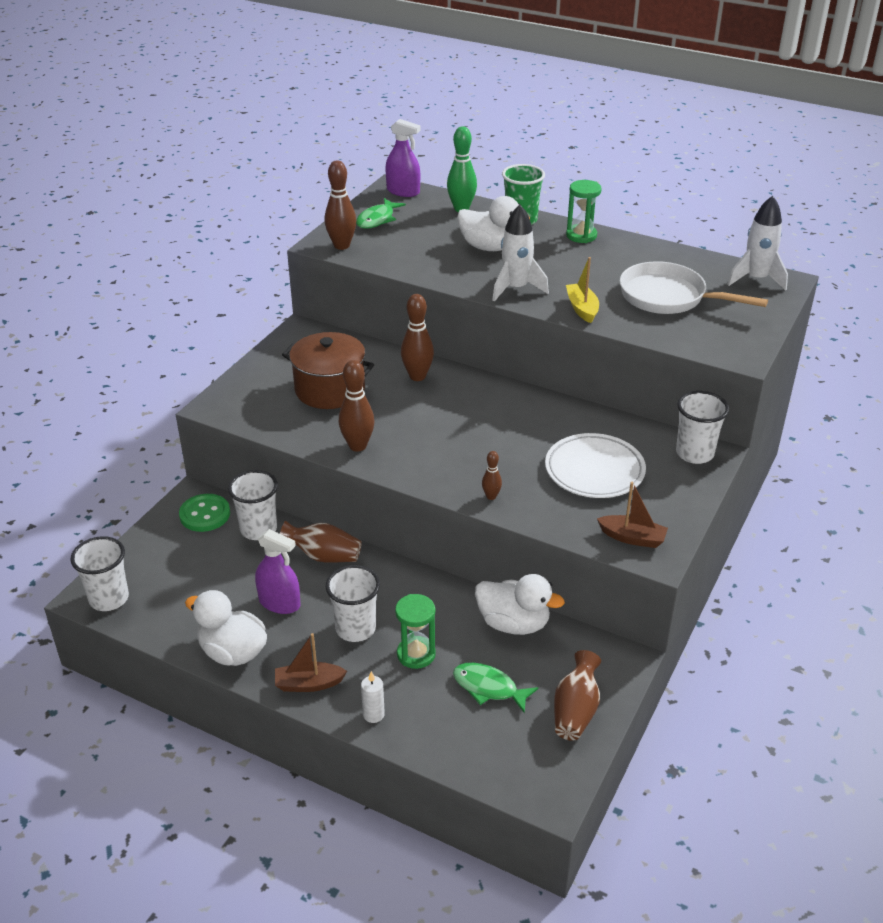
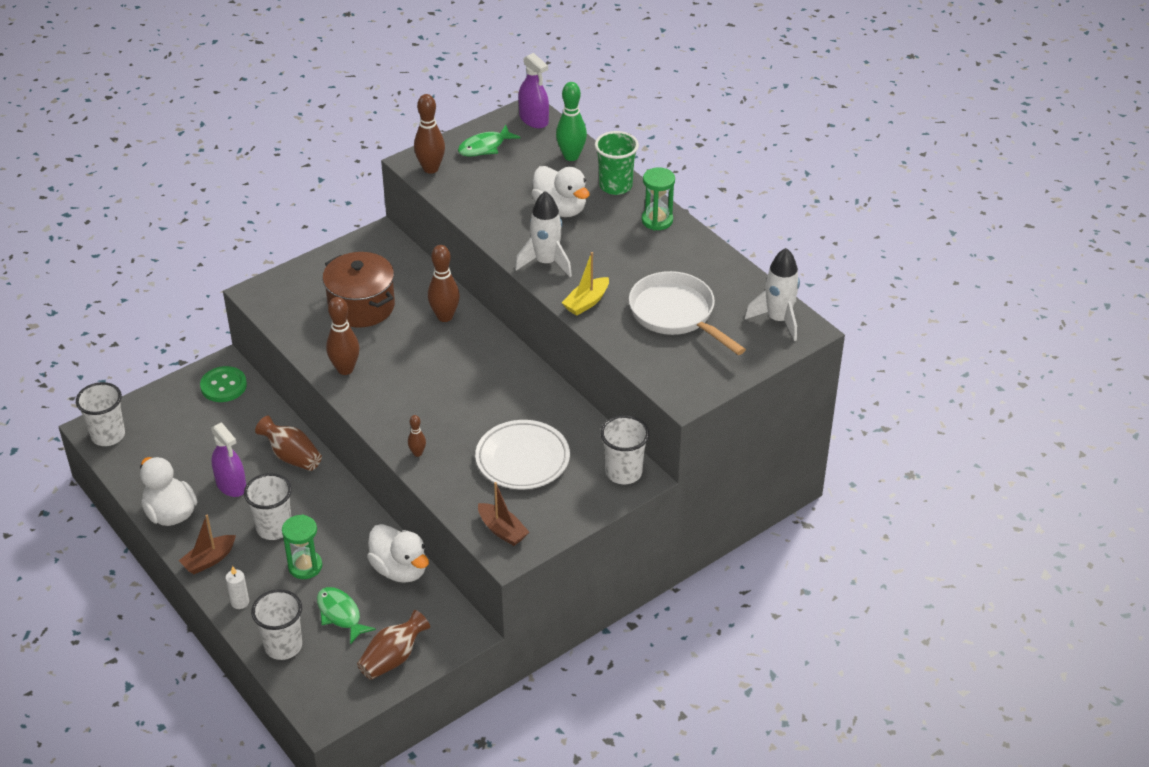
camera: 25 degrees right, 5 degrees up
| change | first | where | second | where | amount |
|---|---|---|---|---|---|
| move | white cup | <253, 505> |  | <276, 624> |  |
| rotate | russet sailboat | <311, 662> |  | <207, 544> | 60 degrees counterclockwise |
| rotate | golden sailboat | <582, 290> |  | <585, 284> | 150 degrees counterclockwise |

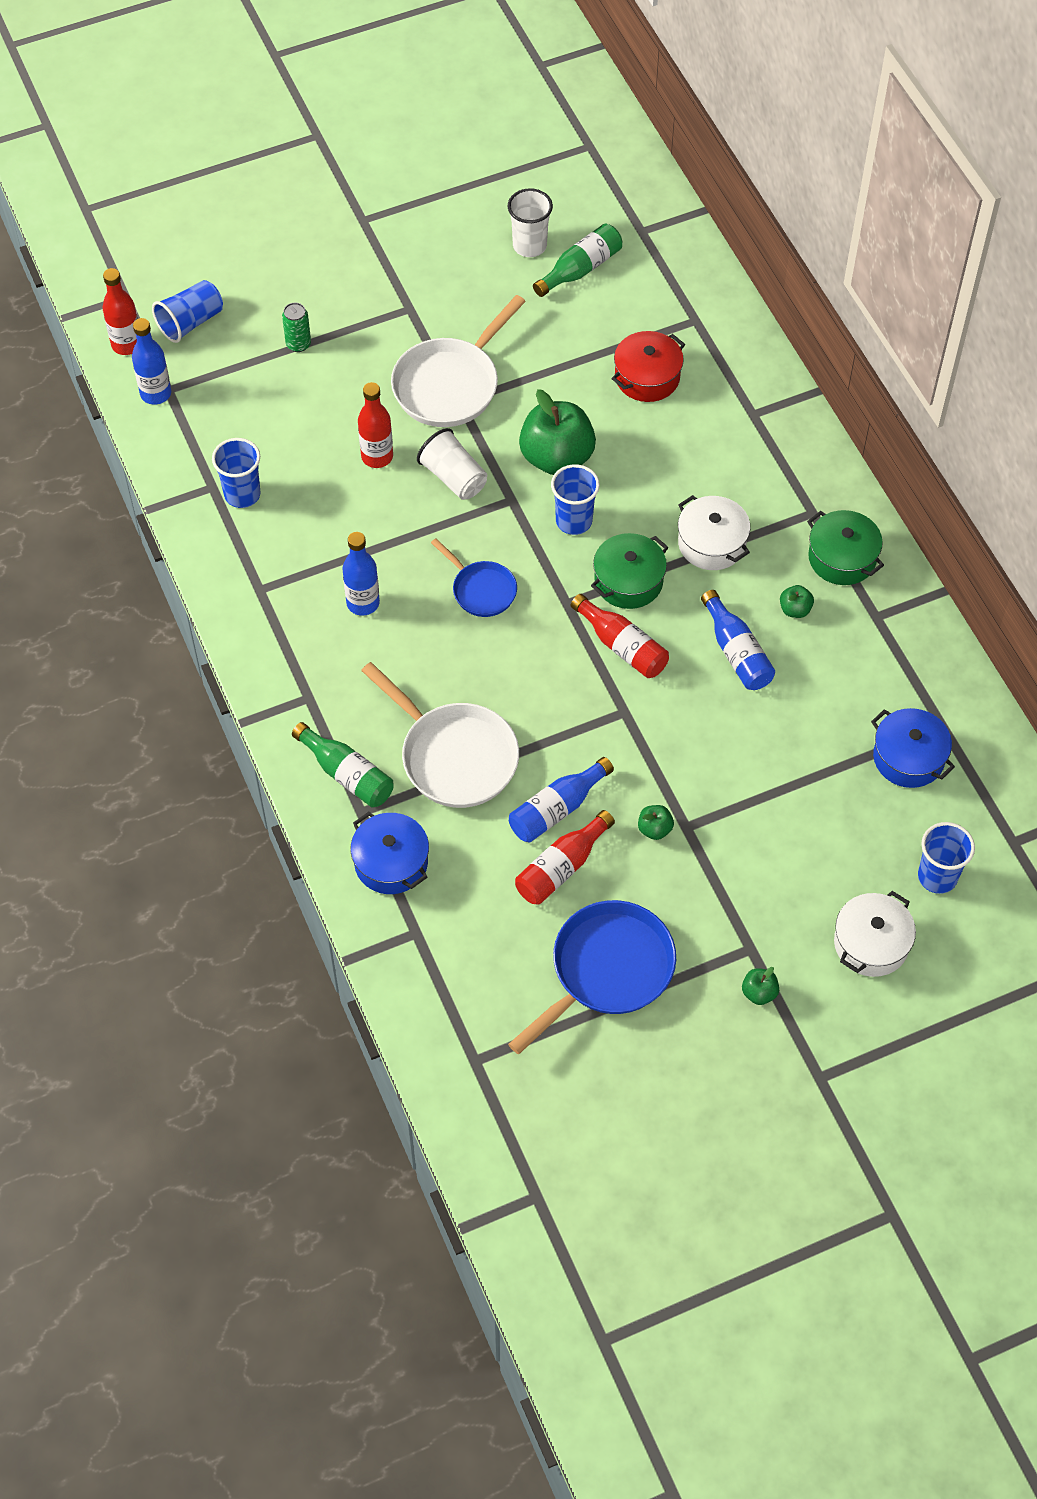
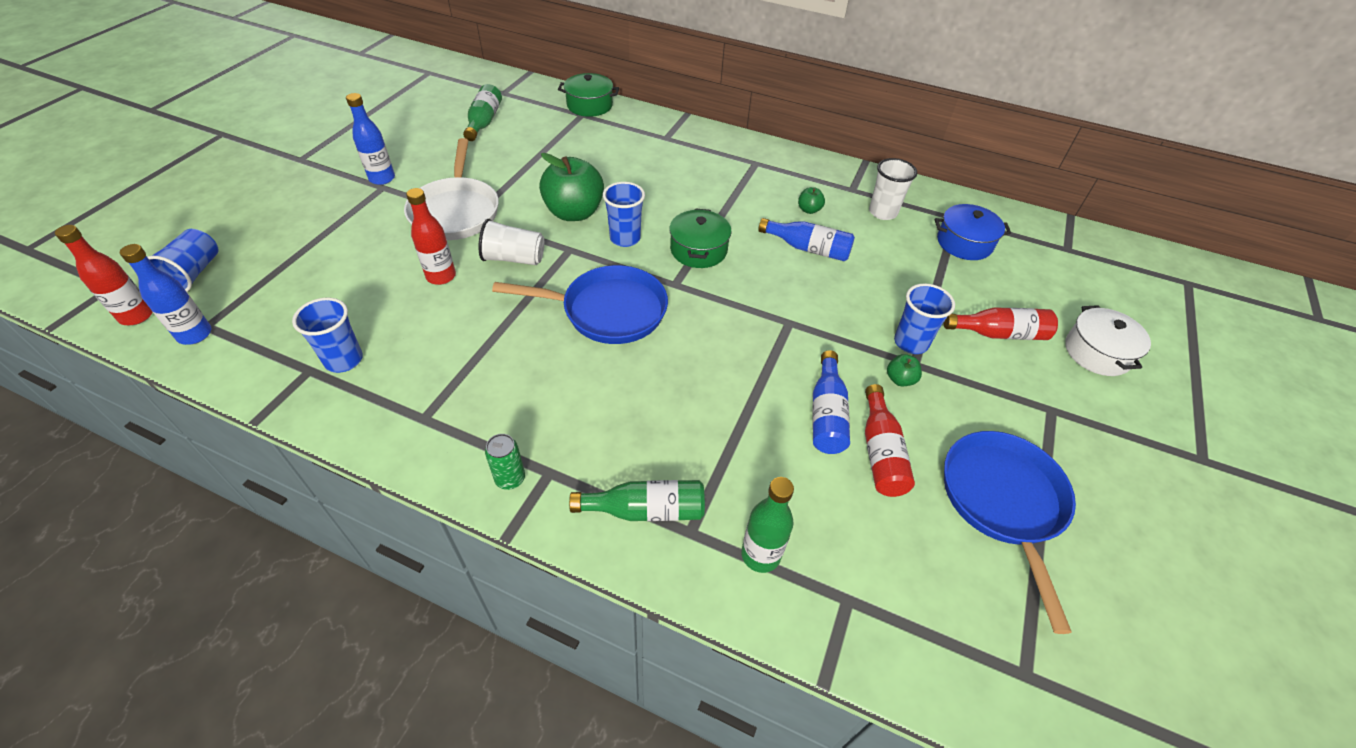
camera: 45 degrees left, 10 degrees down
| change | first | where | second | where | amount |
|---|---|---|---|---|---|
| delete | white skillet | <440, 735> |  |  |  |
| delete | red cooking pot | <648, 366> |  |  |  |
| delete | white cooking pot | <714, 532> |  |  |  |
| delete | emerald toy apple | <760, 986> |  |  |  |
| move | emerald soda can | <296, 327> |  | <505, 462> |  |
| move | blue bottle | <361, 574> |  | <370, 139> |  |
| move | white cup | <530, 222> |  | <893, 189> |  |
| move | red bottle | <620, 636> |  | <1001, 323> |  |
| move | emerald cooking pot | <845, 547> |  | <588, 95> |  |
| move | blue cup | <946, 858> |  | <924, 318> |  |
| replace | blue cooking pot | <389, 853> | emerald bottle | <767, 525> |  |
| resize | blue skillet | <474, 577> |  | <580, 304> | x1.75 |

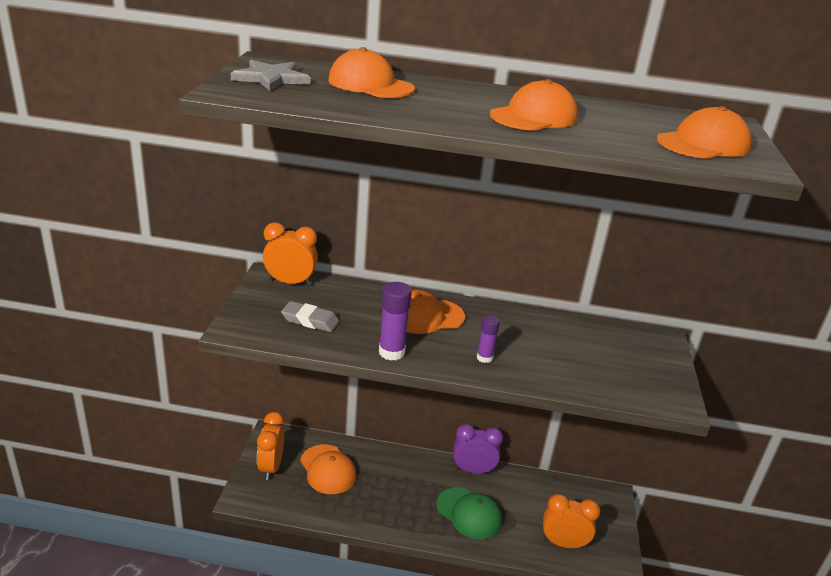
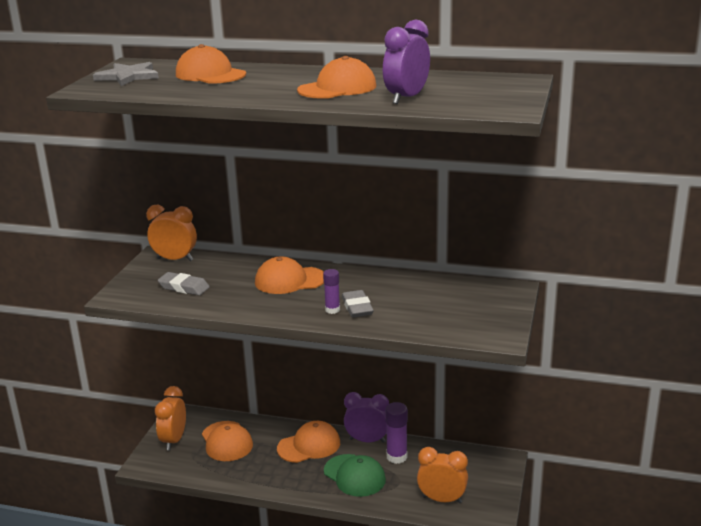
camera: 10 degrees right, 5 degrees down
| change | first | where | second | where | amount |
|---|---|---|---|---|---|
| insert |  |  | ash-grey eraser | <357, 303> |  |
| insert |  |  | violet clock | <406, 62> |  |
| move | violet glue stick | <395, 321> |  | <396, 433> |  |
| move | orange-coloured peaked cap | <704, 132> |  | <308, 442> |  |

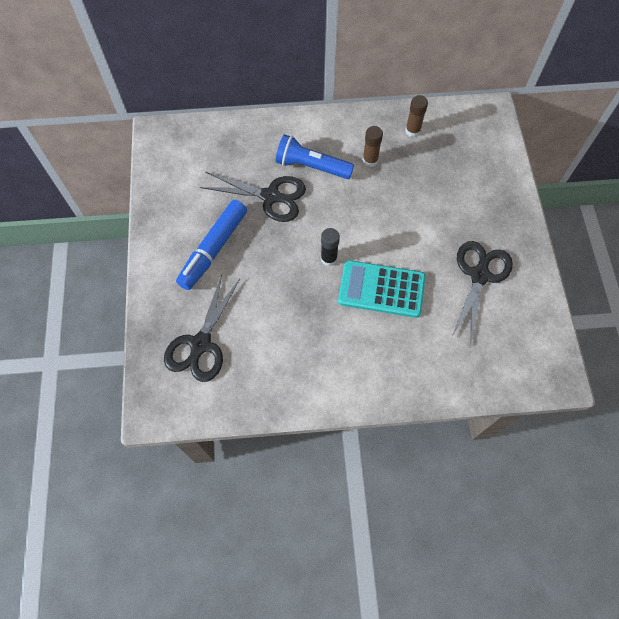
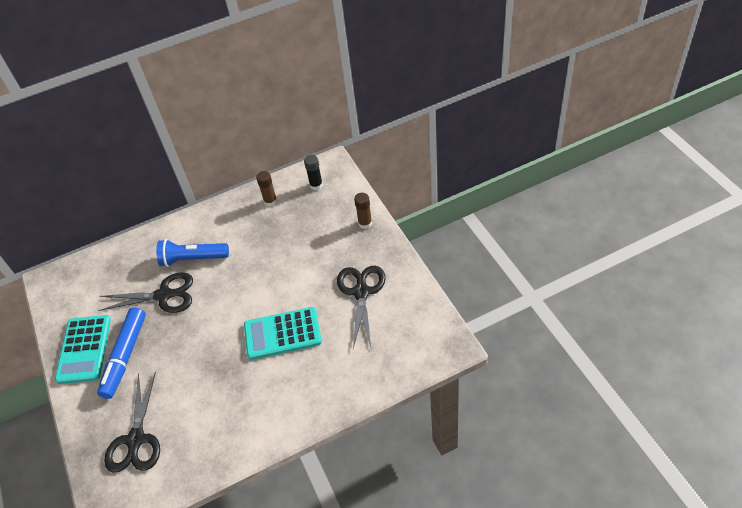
camera: 15 degrees left, 15 degrees down
| change | first | where | second | where | amount |
|---|---|---|---|---|---|
| insert |  |  | teal pocket calculator | <83, 349> |  |
| move | black glue stick | <330, 247> |  | <313, 172> |  |
| move | russet glue stick | <373, 146> |  | <363, 211> |  |

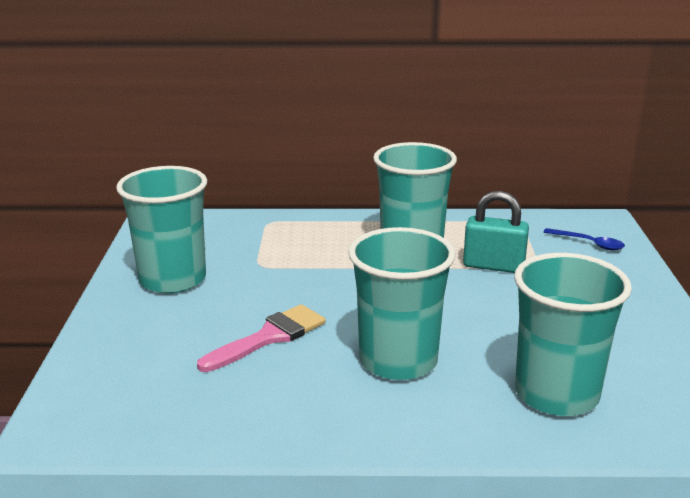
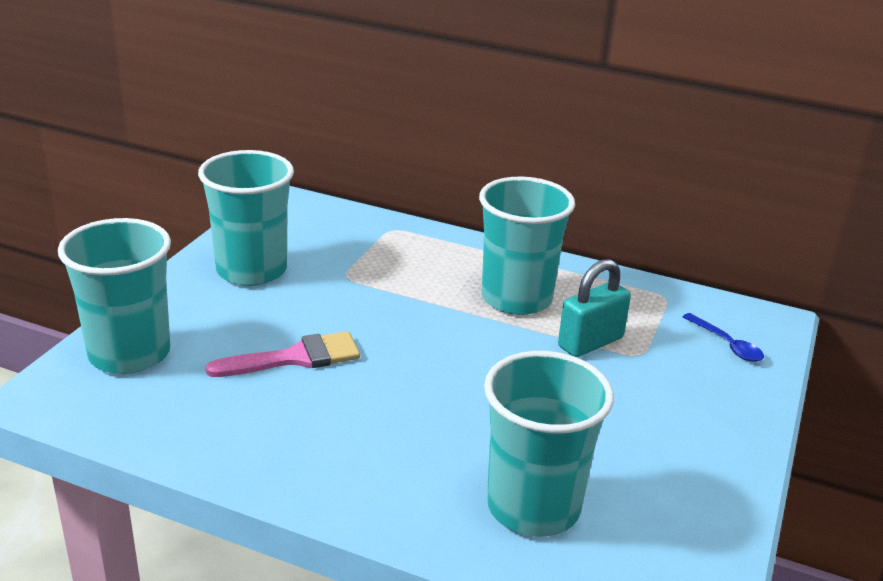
camera: 20 degrees right, 5 degrees up
| change | first | where | second | where | amount |
|---|---|---|---|---|---|
| move | teal cup | <401, 303> |  | <114, 296> |  |
| rotate | teal padlock | <496, 232> |  | <594, 308> | 75 degrees counterclockwise |

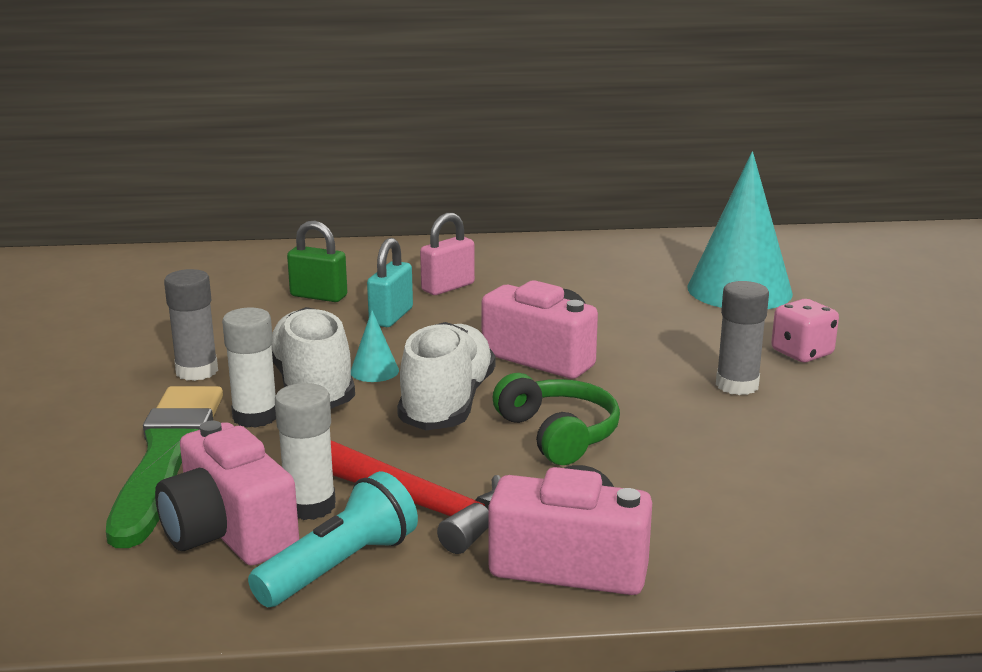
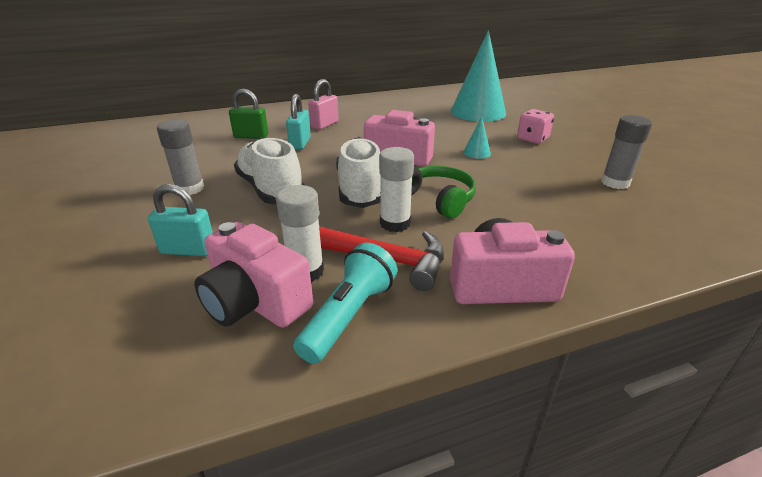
camera: 15 degrees left, 10 degrees up
| change | first | where | second | where | amount |
|---|---|---|---|---|---|
| move | white glue stick | <249, 368> |  | <396, 189> |  |
| move | teal solid cone | <375, 346> |  | <477, 138> |  |
| move | ash-grey glue stick | <742, 338> |  | <626, 152> |  |
| replace | emerald paint brush | <164, 467> | teal padlock | <180, 220> |  |

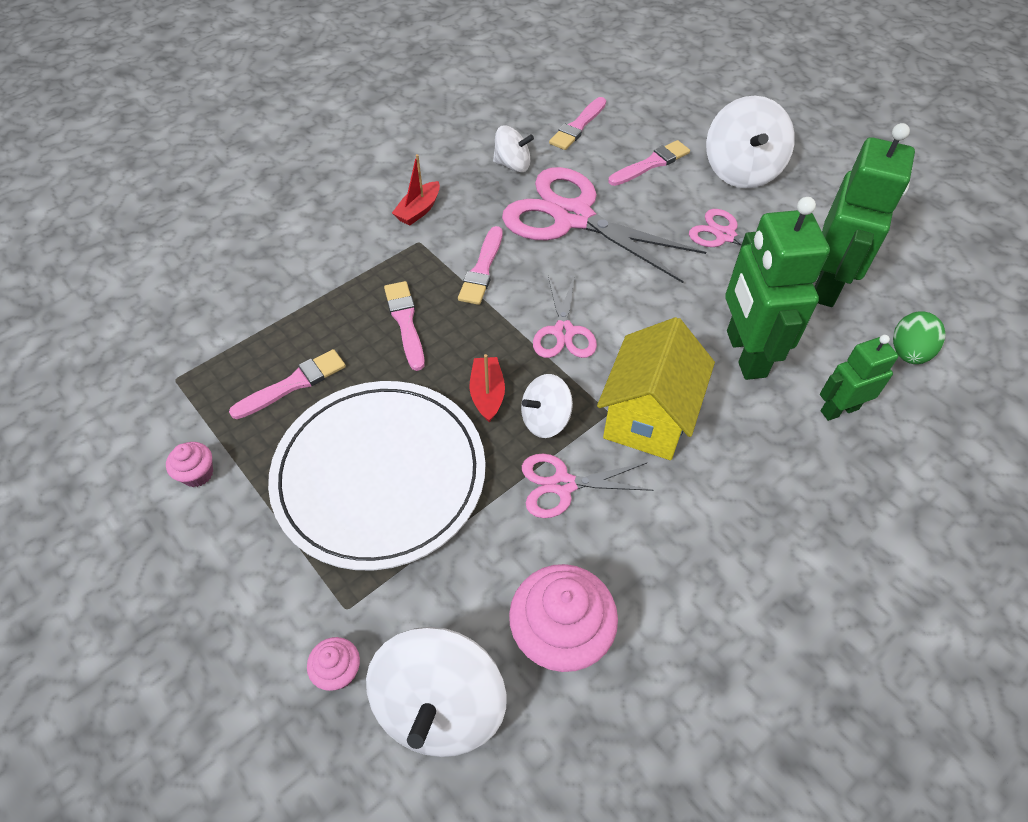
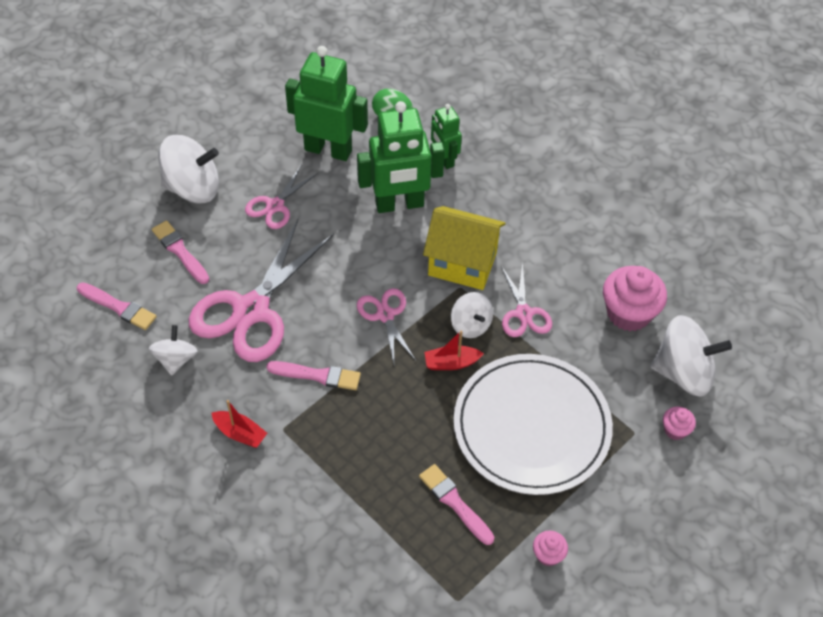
camera: 95 degrees left, 0 degrees up
| change | first | where | second | where | amount |
|---|---|---|---|---|---|
| delete | rose-pink paint brush | <404, 326> |  |  |  |
| rotate | rose-pink pair of scissors | <565, 316> |  | <386, 326> | 105 degrees counterclockwise |

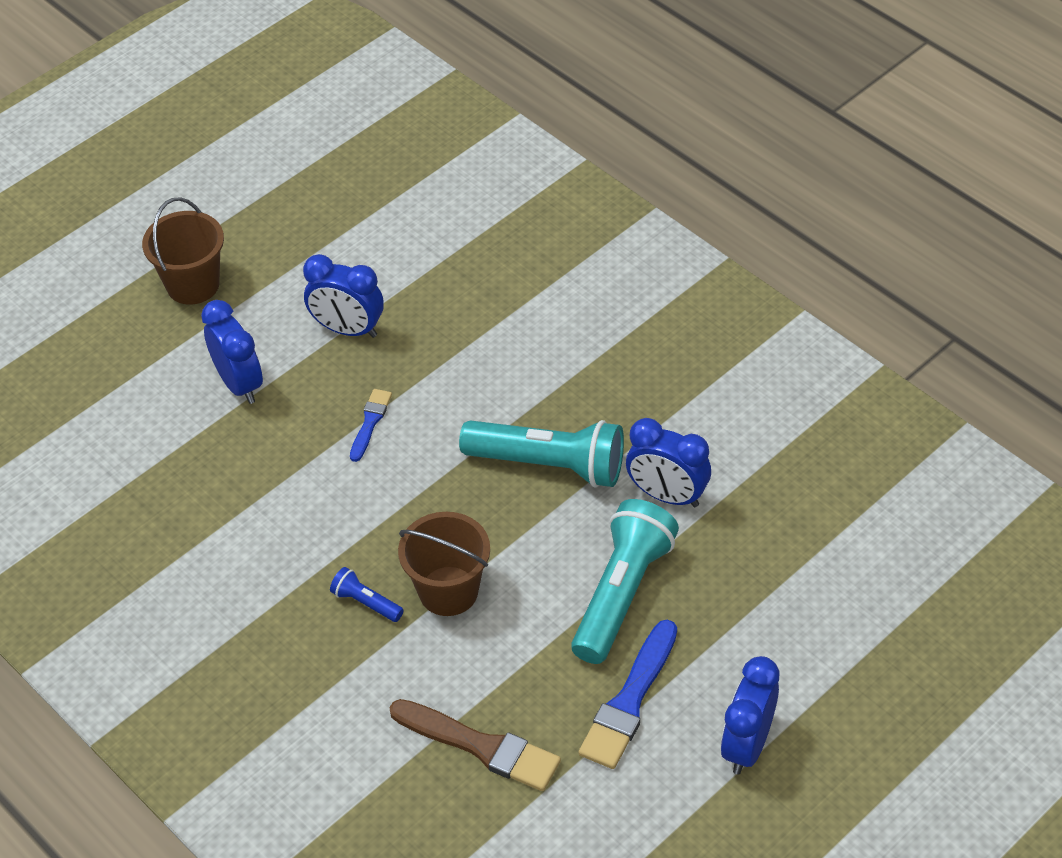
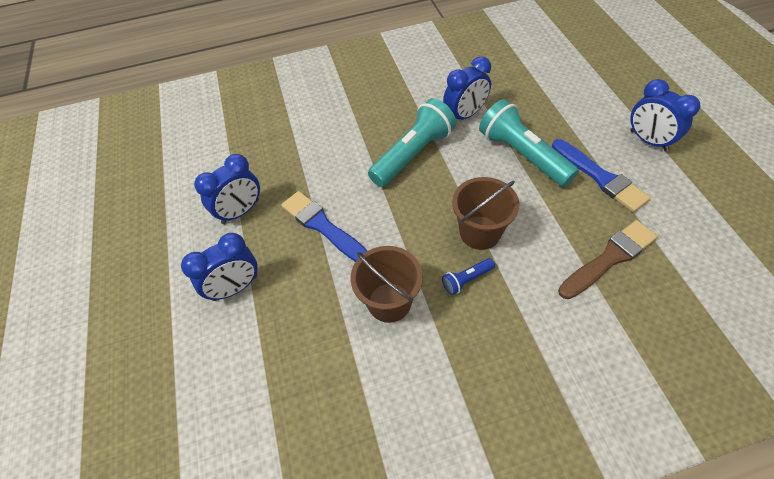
camera: 60 degrees left, 5 degrees up
| change | first | where | second | where | amount |
|---|---|---|---|---|---|
| move | russet bucket | <183, 251> |  | <386, 284> |  |
| rotate | blue clock | <232, 352> |  | <219, 267> | 150 degrees clockwise |
| resize | blue paint brush | <371, 425> |  | <324, 226> | x1.79 |

